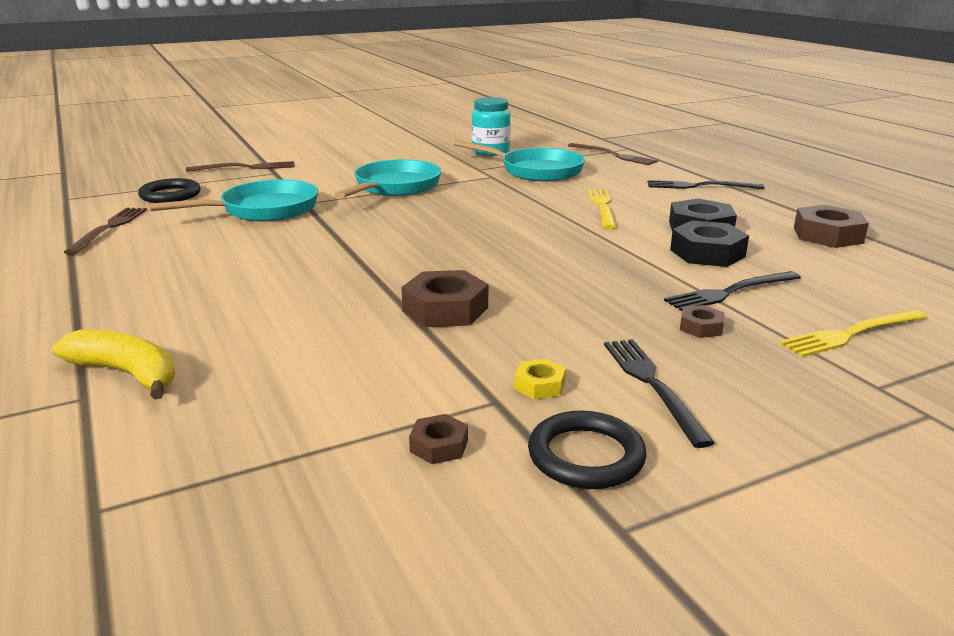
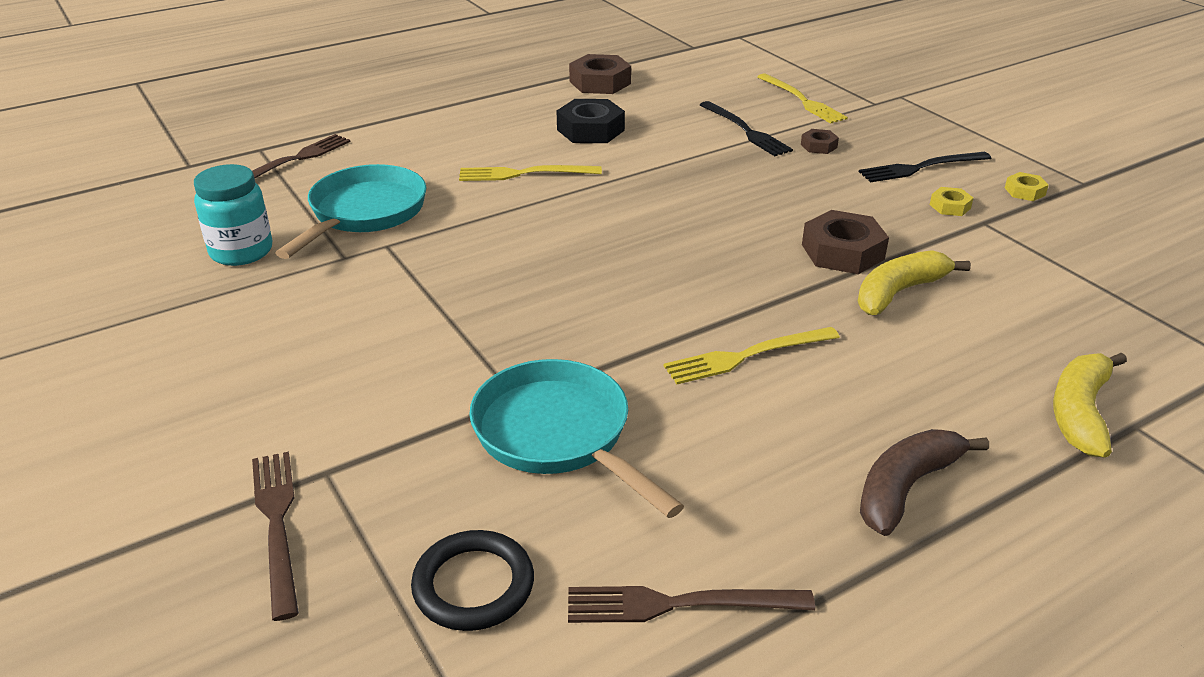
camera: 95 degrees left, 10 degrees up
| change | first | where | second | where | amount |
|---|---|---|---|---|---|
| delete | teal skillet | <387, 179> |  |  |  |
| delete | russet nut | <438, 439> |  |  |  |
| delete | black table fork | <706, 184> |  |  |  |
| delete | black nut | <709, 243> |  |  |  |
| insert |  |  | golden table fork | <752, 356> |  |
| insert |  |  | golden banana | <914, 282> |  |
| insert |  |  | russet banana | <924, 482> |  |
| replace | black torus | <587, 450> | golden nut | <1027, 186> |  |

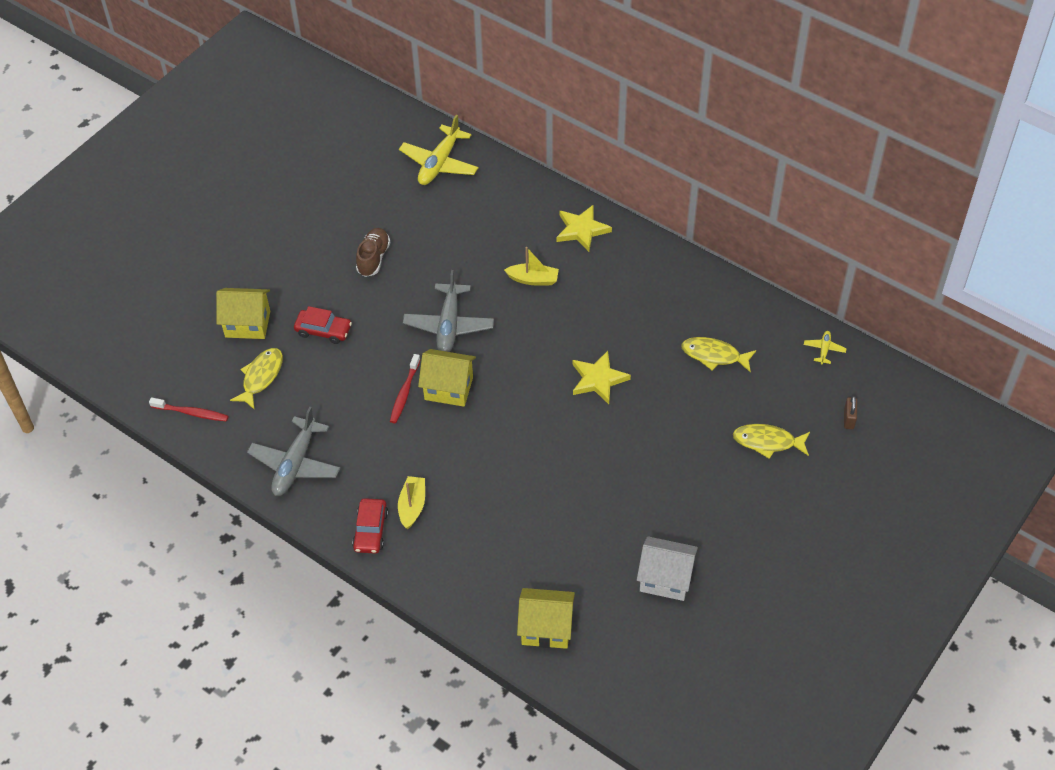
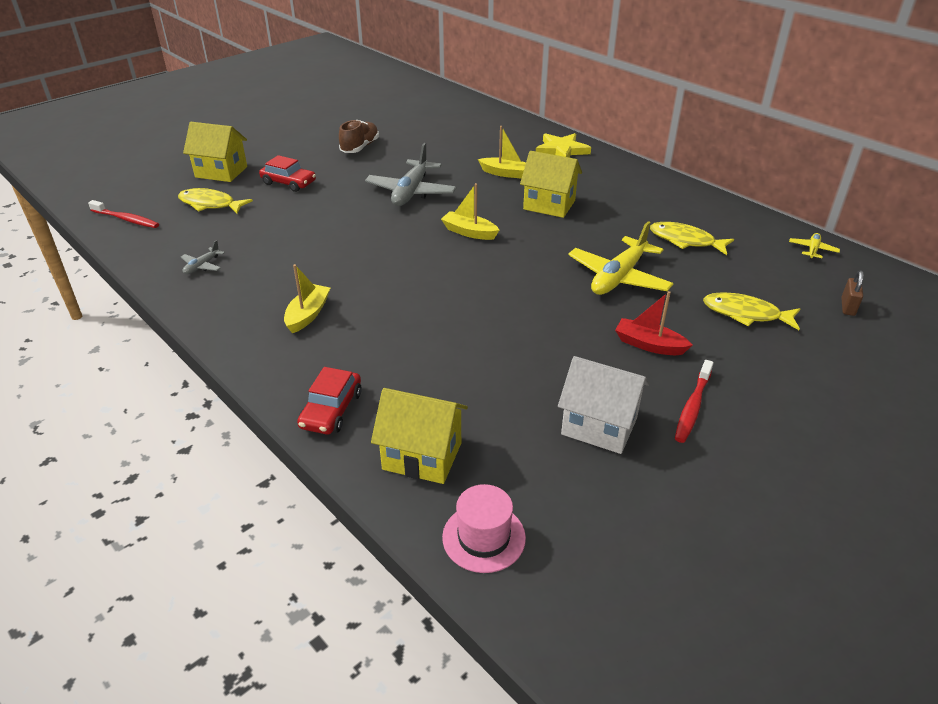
camera: 10 degrees right, 15 degrees down
| change | first | where | second | where | amount |
|---|---|---|---|---|---|
| delete | golden star shape | <602, 377> |  |  |  |
| insert |  |  | golden sailboat | <470, 211> |  |
| insert |  |  | rose-pink top hat | <484, 528> |  |
| insert |  |  | red sailboat | <653, 323> |  |
| move | red toy car | <370, 526> |  | <329, 401> |  |
| move | red tooth brush | <405, 388> |  | <694, 401> |  |
| move | golden toy plane | <438, 150> |  | <621, 258> |  |
| move | golden house | <447, 378> |  | <551, 184> |  |
| rotate | golden fish figure | <256, 379> |  | <215, 201> | 105 degrees counterclockwise |
| resize | ash-grey toy plane | <293, 451> |  | <203, 257> | x0.46 |

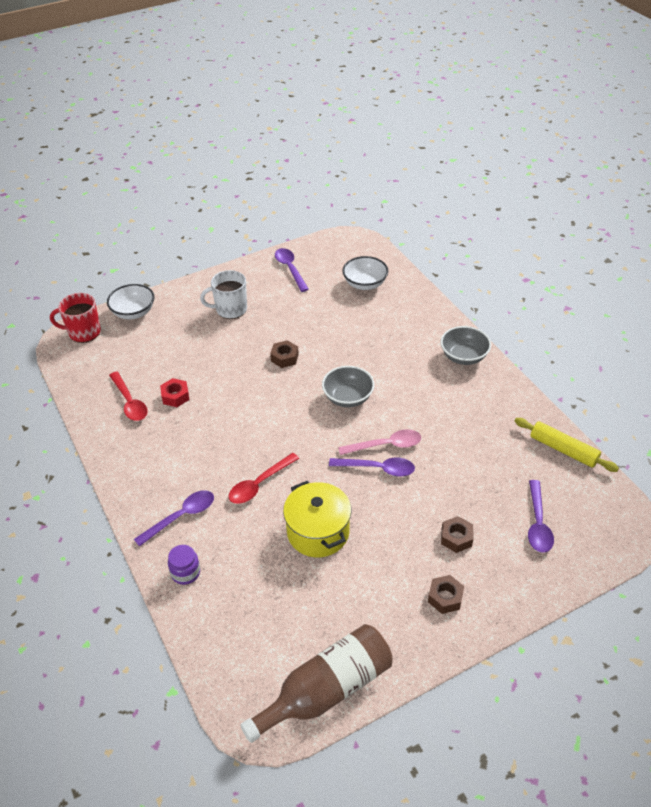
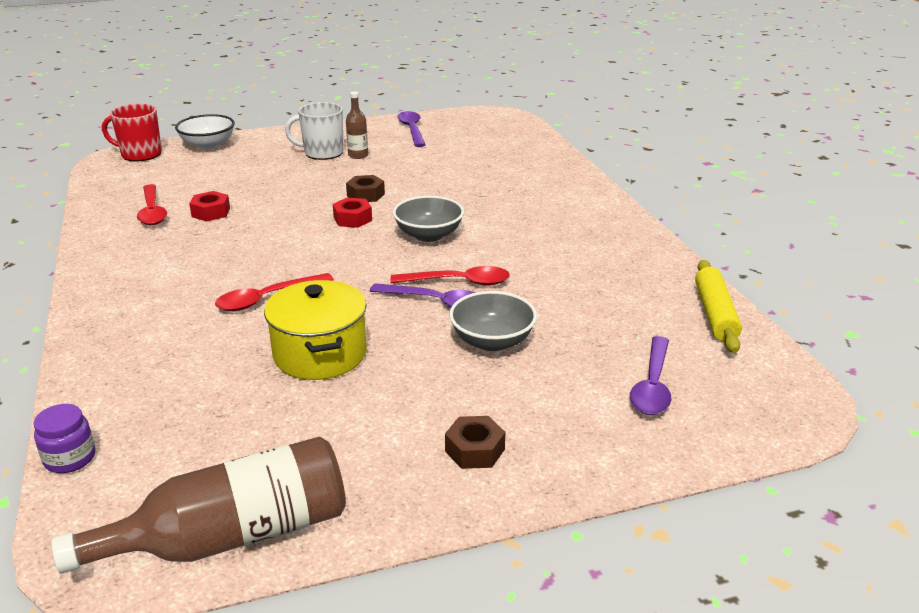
camera: 10 degrees right, 15 degrees down
| change | first | where | second | where | amount |
|---|---|---|---|---|---|
| delete | violet teaspoon | <174, 518> |  |  |  |
| delete | white deep dish | <365, 273> |  |  |  |
| delete | russet nut | <457, 534> |  |  |  |
| insert |  |  | red nut | <352, 213> |  |
| insert |  |  | russet bottle | <357, 125> |  |
| move | violet preserve jar | <184, 565> |  | <64, 438> |  |
| move | ash-grey deep dish | <465, 345> |  | <493, 321> |  |
| recolor | rose-pink teaspoon | <379, 442> | red teaspoon | <450, 276> |  |
| rotate | golden pastry roller | <567, 445> |  | <718, 306> | 45 degrees clockwise |

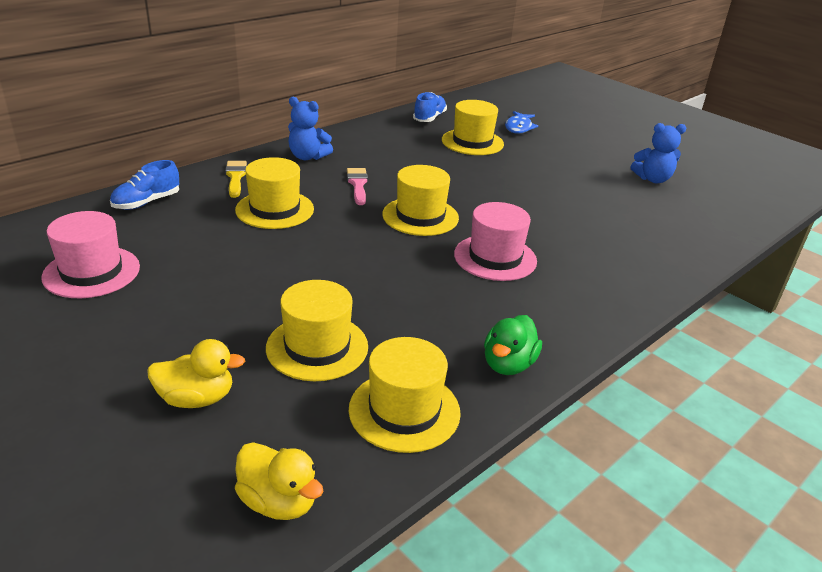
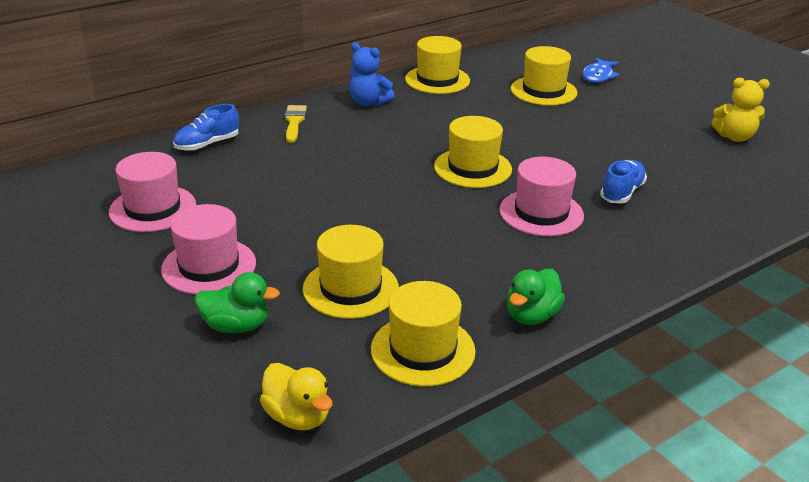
camera: 10 degrees right, 0 degrees up
| change | first | where | second | where | amount |
|---|---|---|---|---|---|
| delete | rose-pink paint brush | <357, 186> |  |  |  |
| insert |  |  | rose-pink top hat | <208, 249> |  |
| move | golden top hat | <274, 193> |  | <437, 65> |  |
| move | blue lace-up shoe | <430, 107> |  | <623, 182> |  |
| recolor | golden toy duck | <196, 373> | emerald toy duck | <237, 302> |  |
| recolor | blue teddy bear | <658, 153> | golden teddy bear | <740, 110> |  |

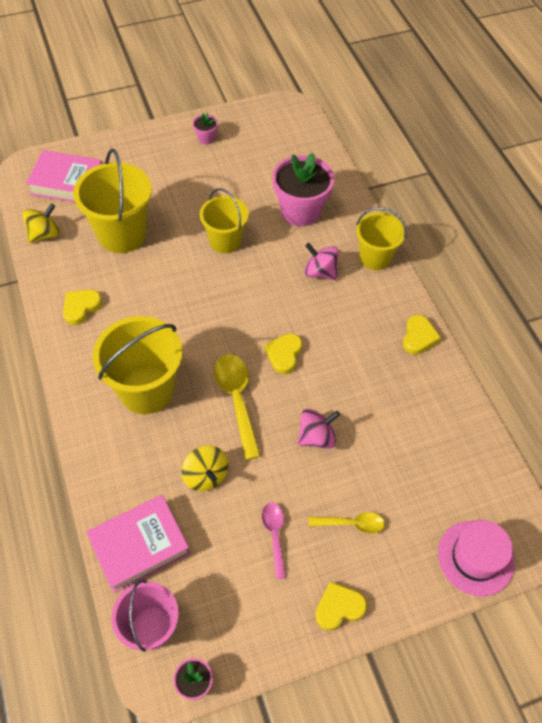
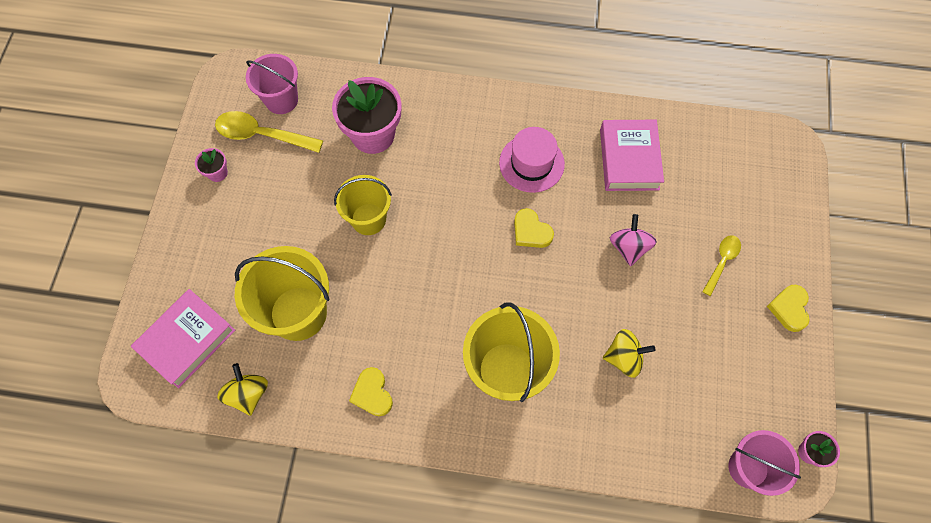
camera: 60 degrees left, 10 degrees up
| change | first | where | second | where | amount |
|---|---|---|---|---|---|
| delete | rose-pink teaspoon | <274, 541> |  |  |  |
| delete | rose-pink toy top | <322, 261> |  |  |  |
| delete | golden bucket | <381, 238> |  |  |  |
| delete | golden heart | <422, 335> |  |  |  |
| insert |  |  | rose-pink bucket | <272, 84> |  |
| move | rose-pink book | <138, 544> |  | <632, 155> |  |
| move | golden teaspoon | <237, 407> |  | <269, 132> |  |
| move | rose-pink top hat | <476, 558> |  | <532, 160> |  |

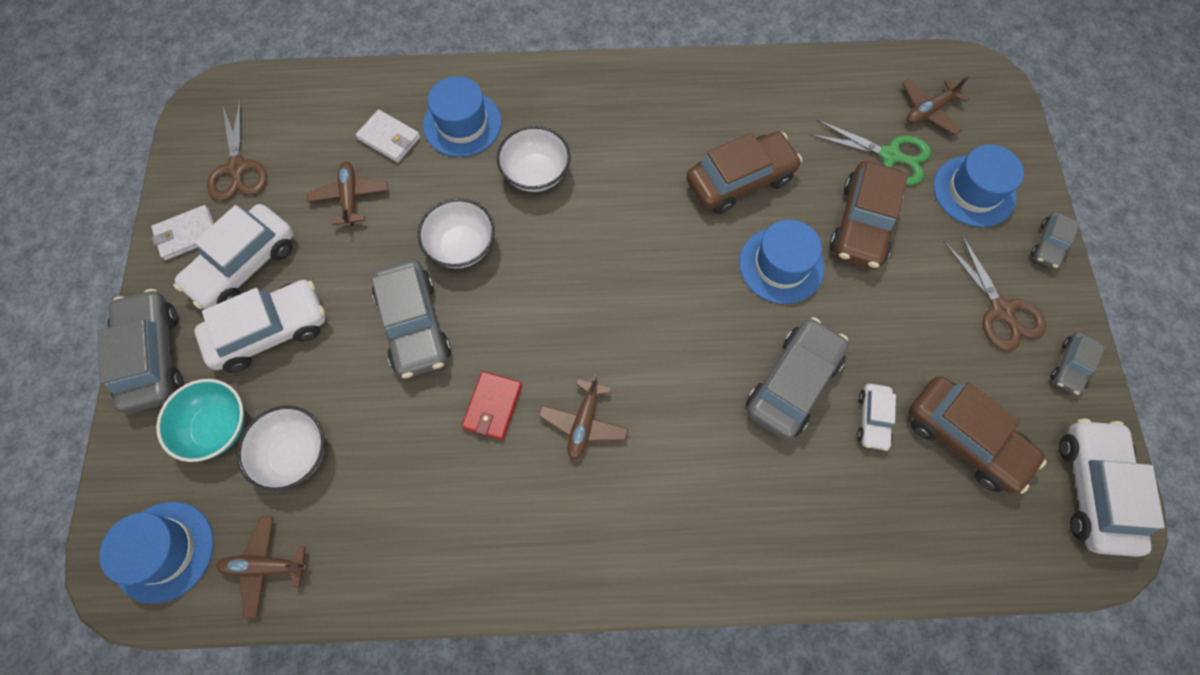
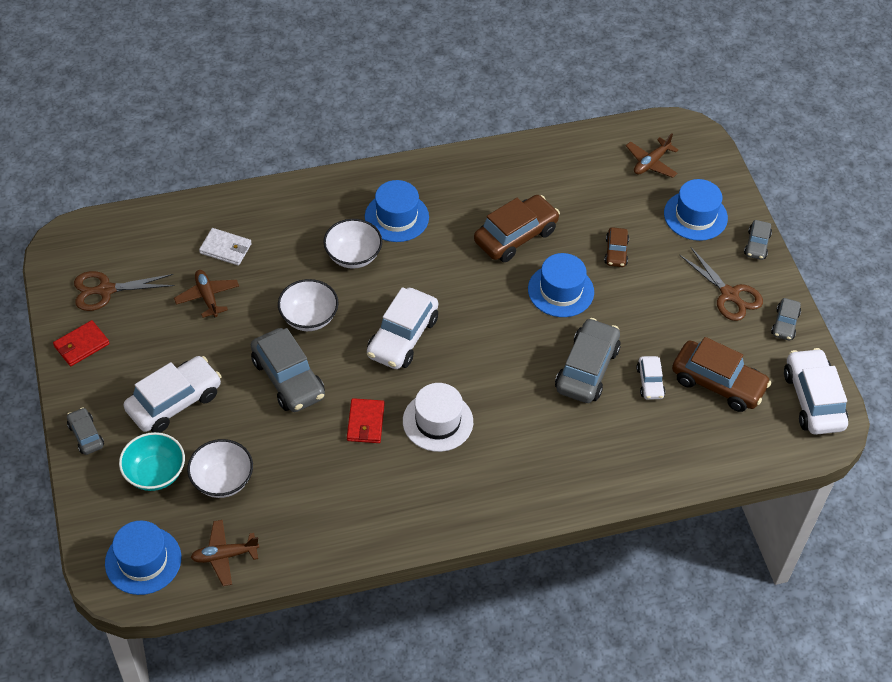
camera: 15 degrees left, 15 degrees down
| change | first | where | second | where | amount |
|---|---|---|---|---|---|
| delete | emerald pair of scissors | <871, 152> |  |  |  |
| move | white toy car | <233, 256> |  | <402, 328> |  |
| move | blue top hat | <462, 116> |  | <397, 211> |  |
| replace | russet toy plane | <583, 417> | white top hat | <438, 417> |  |
| recolor | white wallet | <182, 232> | red wallet | <81, 343> |  |
| rotate | russet pair of scissors | <237, 150> |  | <124, 291> | 105 degrees clockwise |
| resize | ash-grey toy car | <141, 351> |  | <85, 431> | x0.53 |
| resize | russet toy car | <869, 215> |  | <616, 247> | x0.53 |

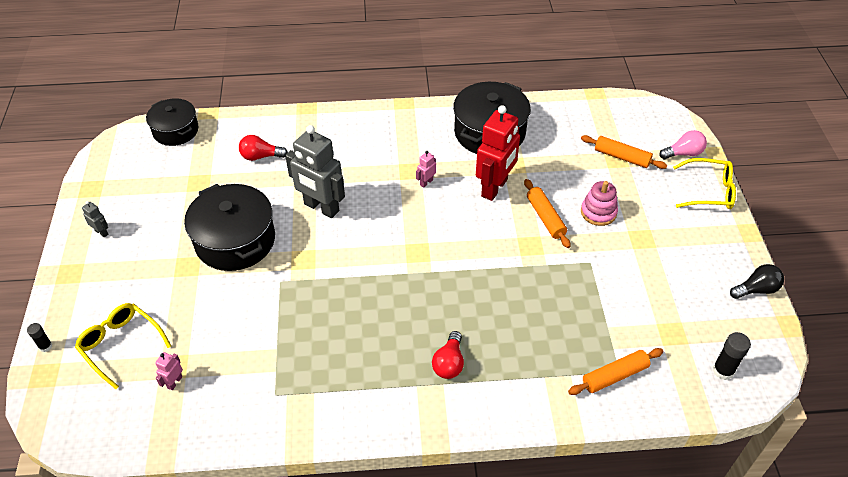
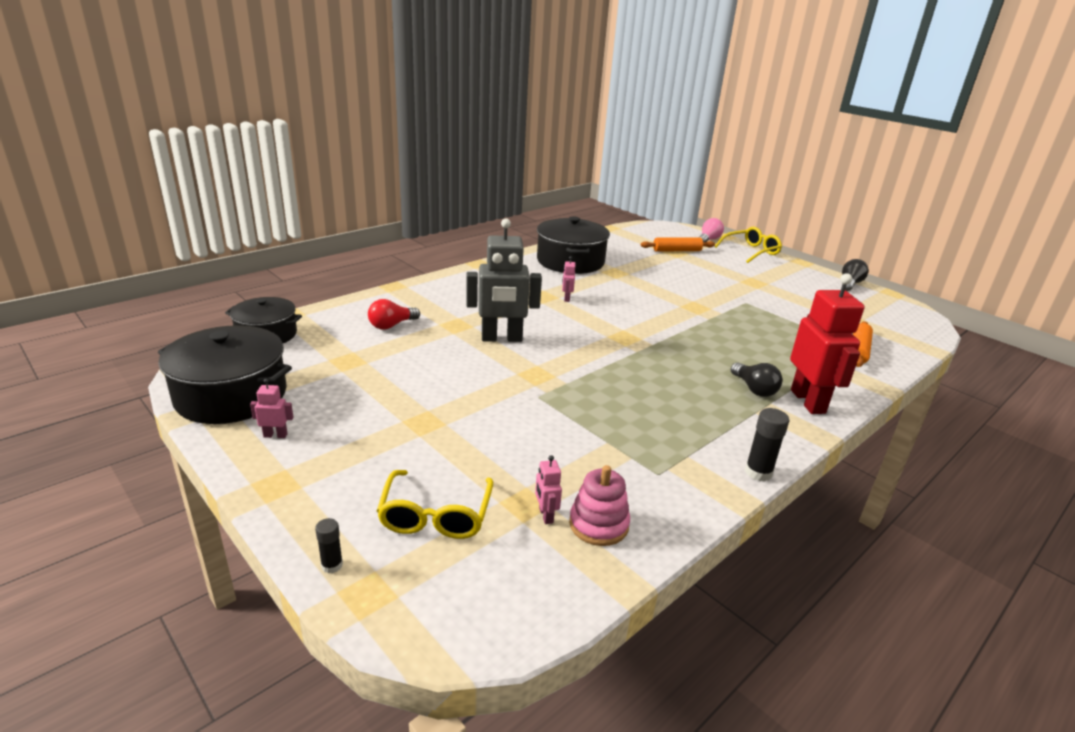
camera: 40 degrees left, 20 degrees down
| change | first | where | second | where | amount |
|---|---|---|---|---|---|
| delete | orange-coloured pastry roller | <547, 213> |  |  |  |
| move | black cooking pot | <229, 227> |  | <225, 374> |  |
| move | red toy robot | <498, 153> |  | <827, 343> |  |
| move | rose-pink stacking toy | <599, 203> |  | <599, 505> |  |
| move | black glue stick | <732, 356> |  | <767, 444> |  |
| recolor | ash-grey toy robot | <95, 219> | rose-pink toy robot | <271, 408> |  |
| recolor | red light bulb | <448, 355> | black light bulb | <757, 379> |  |
| rotate | golden glasses | <123, 346> |  | <435, 504> | 90 degrees counterclockwise |

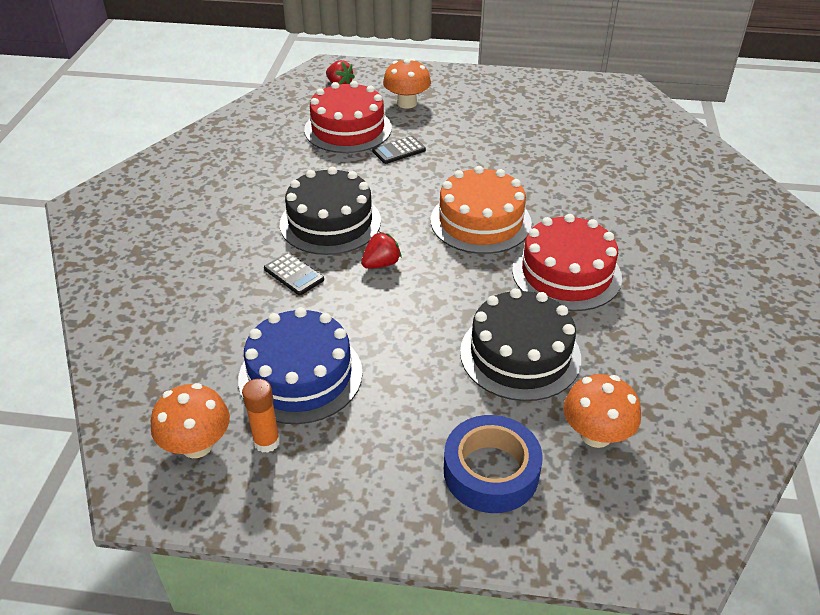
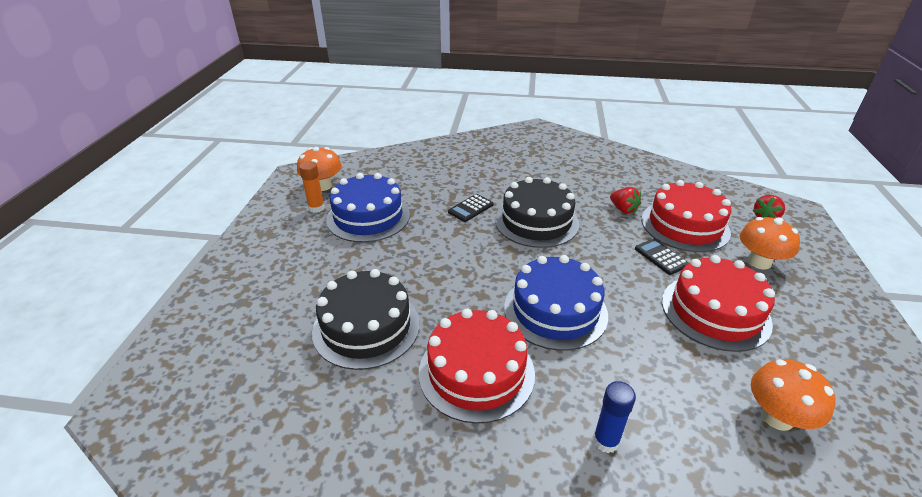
camera: 90 degrees right, 5 degrees down
| change | first | where | second | where | amount |
|---|---|---|---|---|---|
| delete | blue roll of tape | <493, 464> |  |  |  |
| insert |  |  | blue glue stick | <614, 417> |  |
| insert |  |  | red gateau | <718, 303> |  |
| move | red berry | <381, 250> |  | <625, 200> |  |
| move | orange-coloured toadstool | <602, 411> |  | <793, 395> |  |
| recolor | orange-coloured gateau | <481, 210> | blue gateau | <556, 303> |  |

